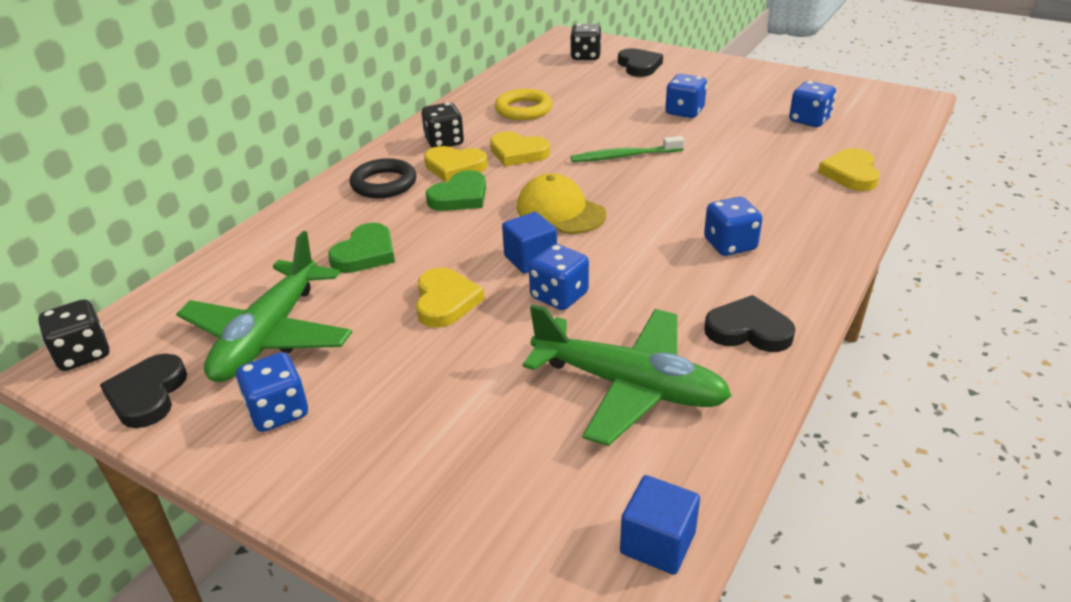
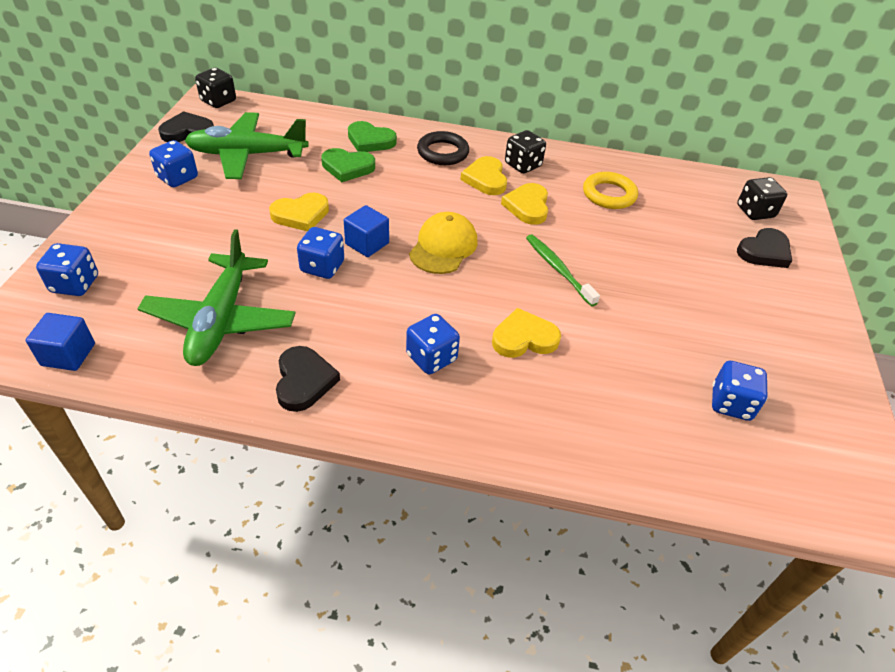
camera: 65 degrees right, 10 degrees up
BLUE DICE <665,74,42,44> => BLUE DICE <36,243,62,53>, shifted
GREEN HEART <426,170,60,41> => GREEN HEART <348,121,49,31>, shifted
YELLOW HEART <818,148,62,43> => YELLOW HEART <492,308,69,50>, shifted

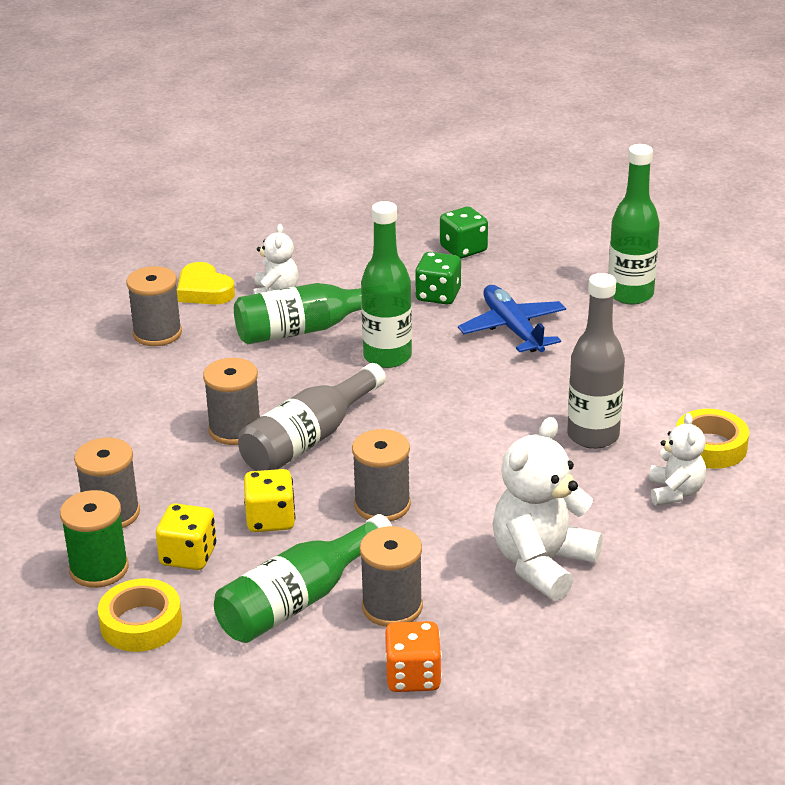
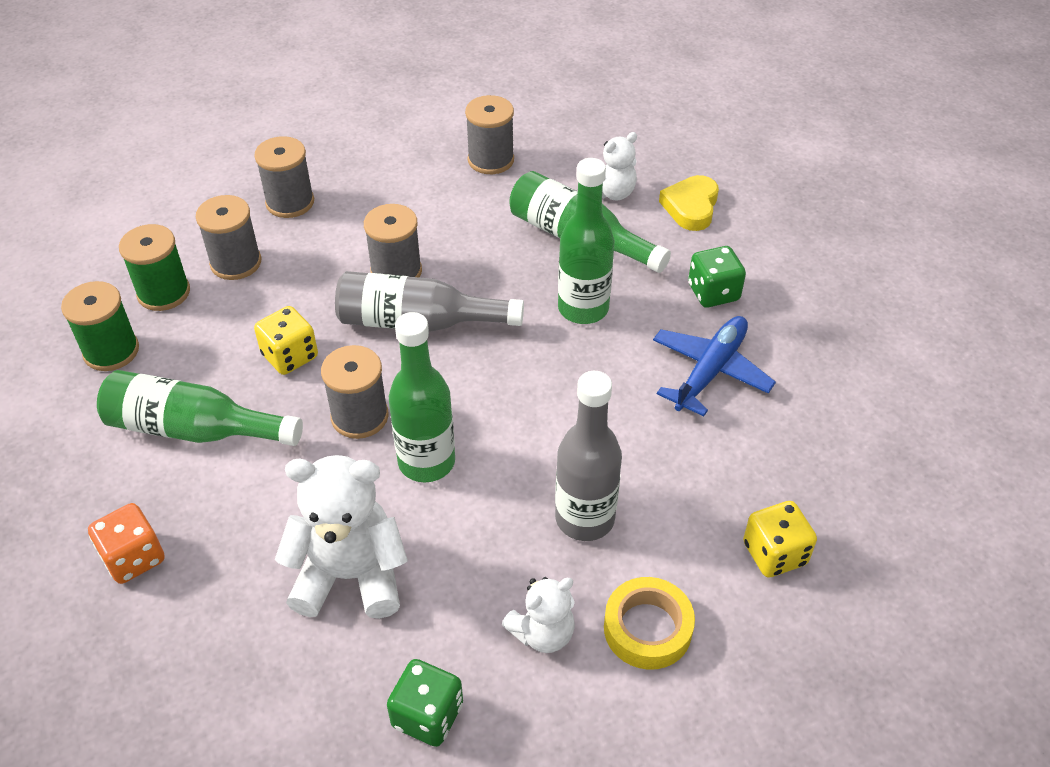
camera: 55 degrees right, 15 degrees up
YELLOW TAPE <98,578,84,74> => GREEN SPOOL <61,281,78,90>
GREY SPOOL <360,526,63,101> => GREY SPOOL <254,136,60,82>, shifted
GREEN DICE <440,207,48,52> => GREEN DICE <387,659,76,88>, shifted
GREEN BOTTLE <608,144,52,160> => GREEN BOTTLE <389,312,66,170>, shifted
YELLOW HEART <177,262,58,43> => YELLOW HEART <659,175,60,56>, shifted
YELLOW DICE <156,503,60,67> => YELLOW DICE <743,501,74,77>, shifted

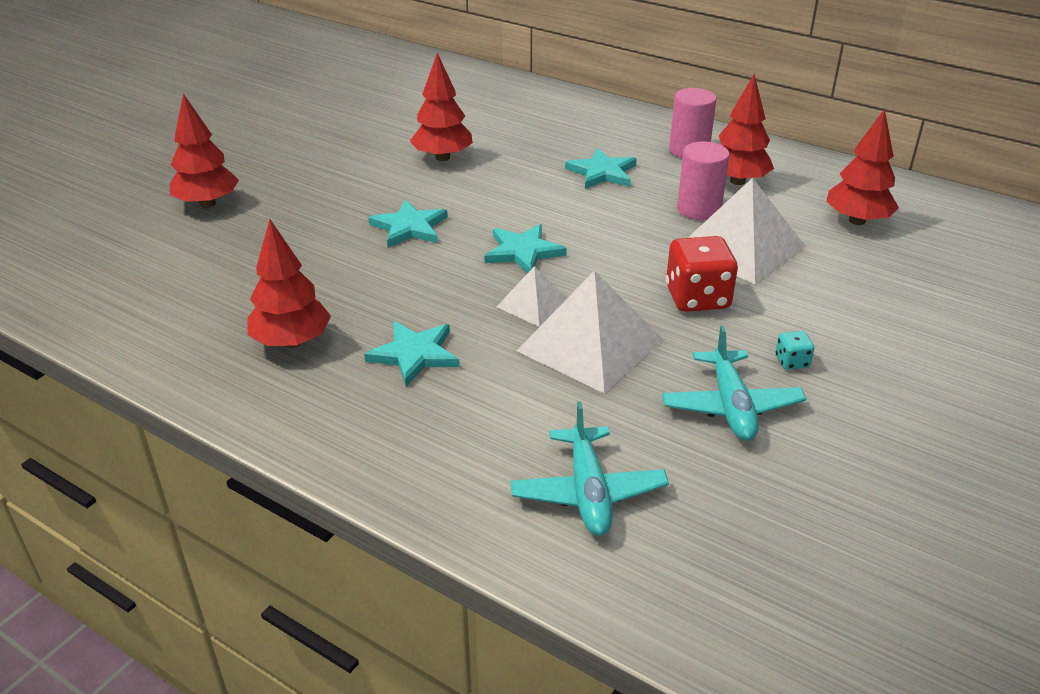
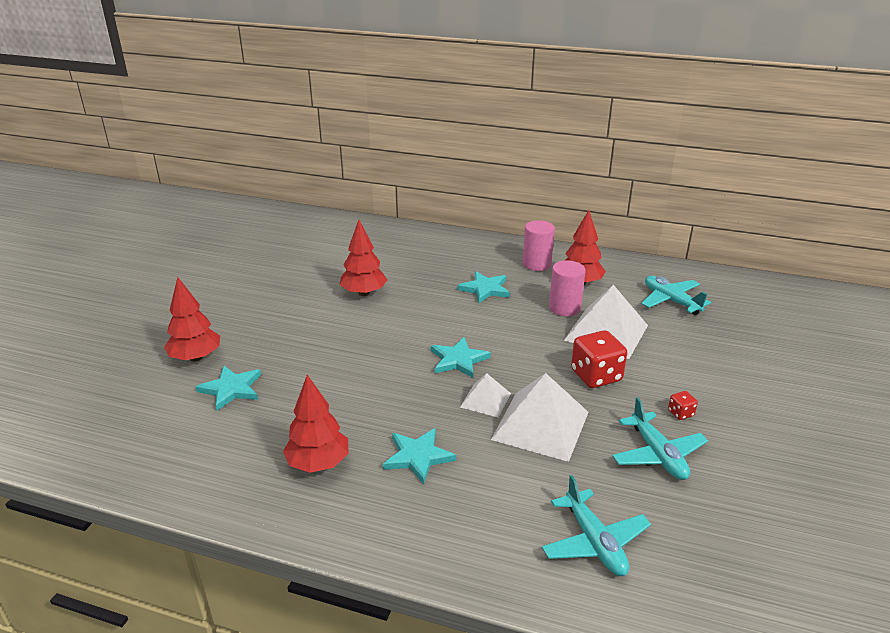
camera: 15 degrees left, 5 degrees down
TURQUOISE STAR <368,200,80,48> => TURQUOISE STAR <196,366,65,45>, shifted
RED TREE <826,109,73,116> => TURQUOISE PLANE <641,276,70,39>
TURQUOISE DICE <775,331,39,39> => RED DICE <668,391,30,29>

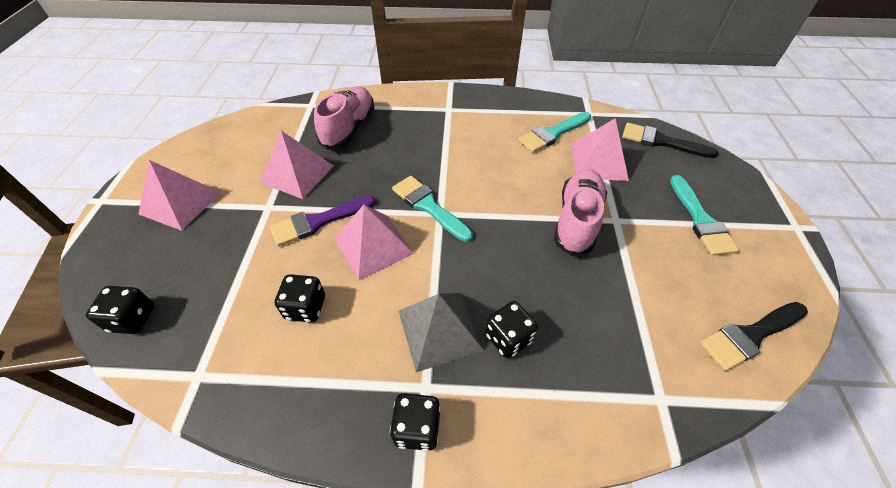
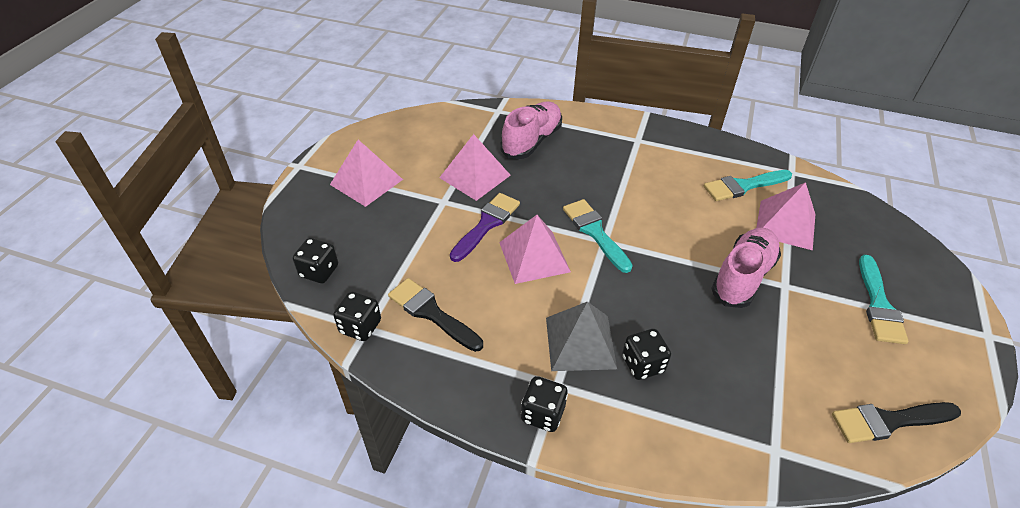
camera: 15 degrees right, 5 degrees down
BLACK DICE <275,274,50,49> => BLACK DICE <333,292,48,49>, shifted
BLACK BRUSH <622,123,97,35> => BLACK BRUSH <388,278,95,74>, shifted
PURPLE BRUSH <270,195,106,51> => PURPLE BRUSH <450,193,70,69>, 135 degrees clockwise

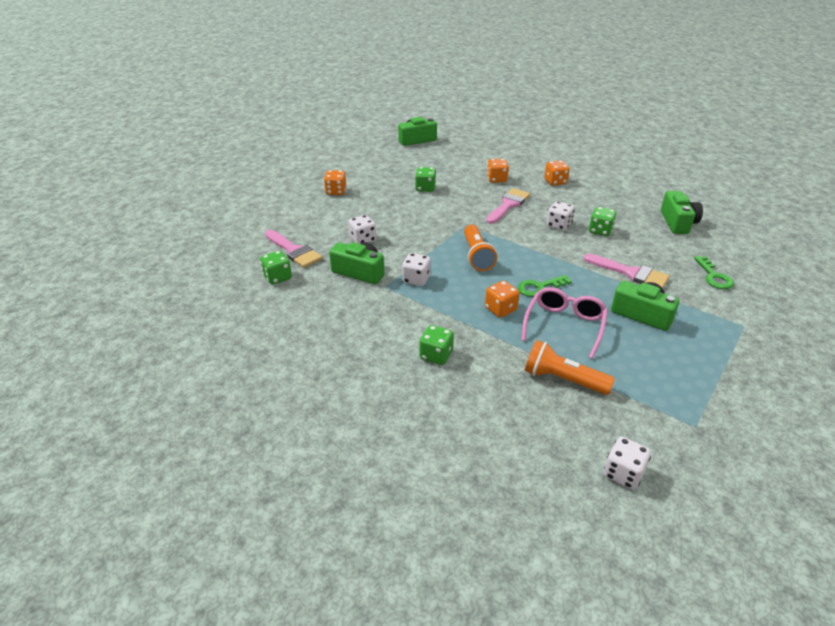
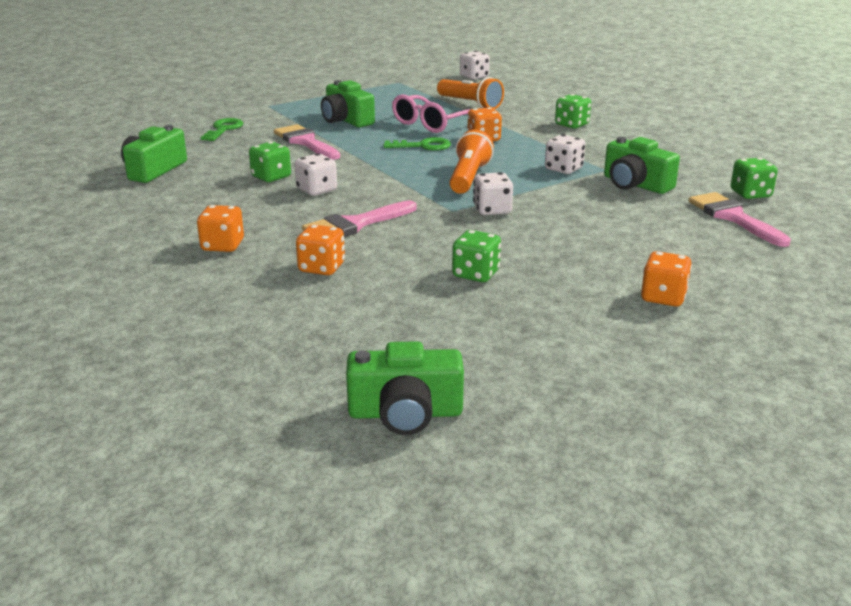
camera: 160 degrees left, 10 degrees down
WHITE DICE <348,215,28,29> => WHITE DICE <473,172,40,43>, shifted

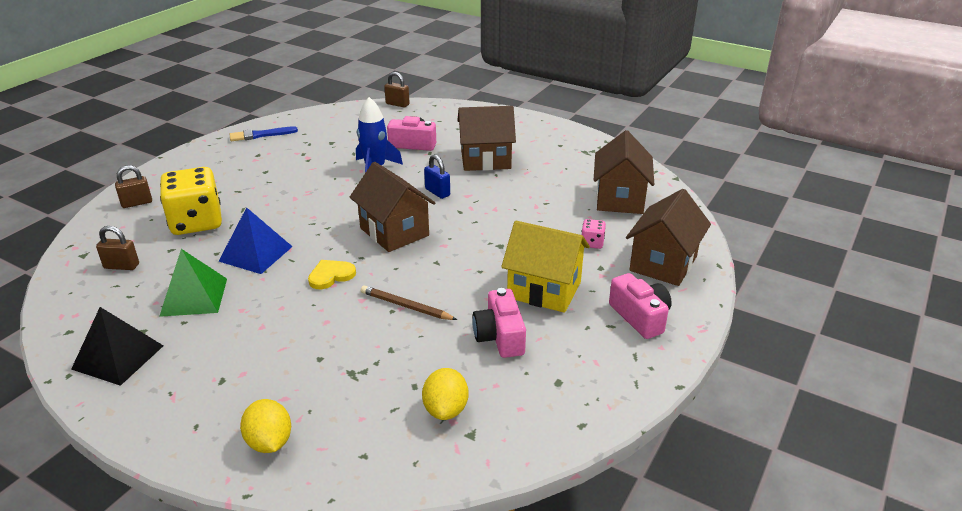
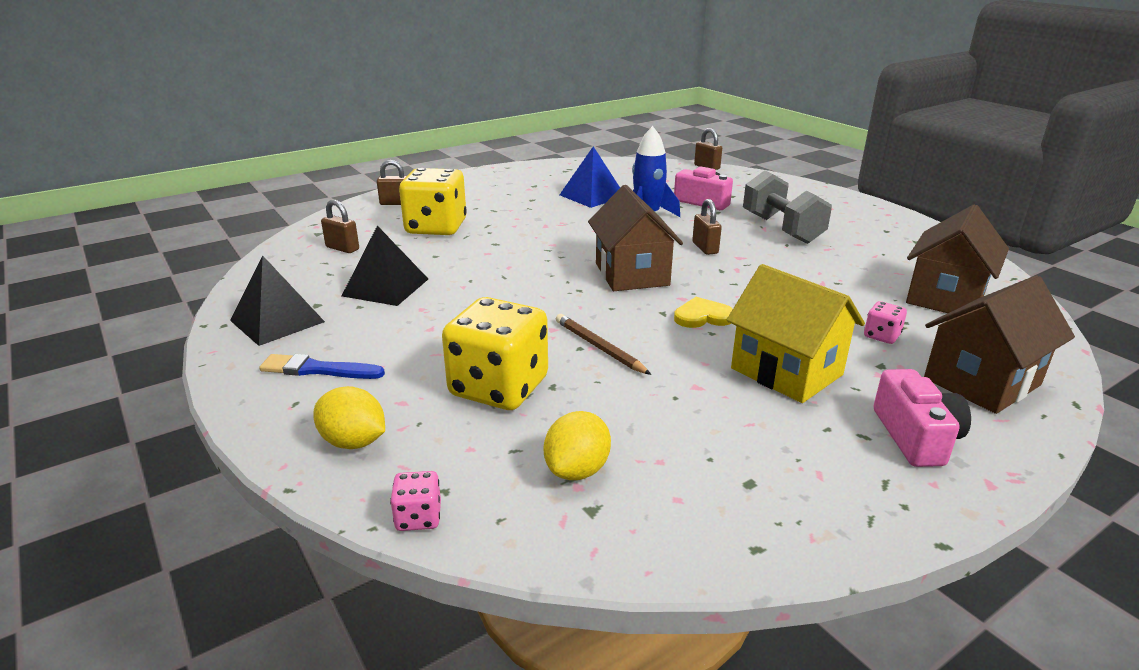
camera: 25 degrees right, 5 degrees down
BLUE BRUSH <230,126,68,15> => BLUE BRUSH <259,354,126,25>, shifted
YELLOW LEMON <240,399,51,54> => YELLOW LEMON <313,386,72,63>, 60 degrees counterclockwise
GREEN PYRAMID <159,249,68,68> => BLACK PYRAMID <342,226,86,80>
nothing => PINK DICE <390,471,51,60>
nothing => YELLOW DICE <442,297,106,113>
BLUE PYRAMID <218,207,75,67> => BLUE PYRAMID <560,146,60,62>, shifted
YELLOW HEART <308,260,48,29> => YELLOW HEART <674,297,59,31>, shifted
BLUE PADLOCK <424,154,26,45> => BROWN PADLOCK <692,199,30,56>
BROWN HOUSE <457,106,59,65> => GREY DUMBBELL <743,170,89,74>
PINK CAMERA <472,288,54,70> => nothing

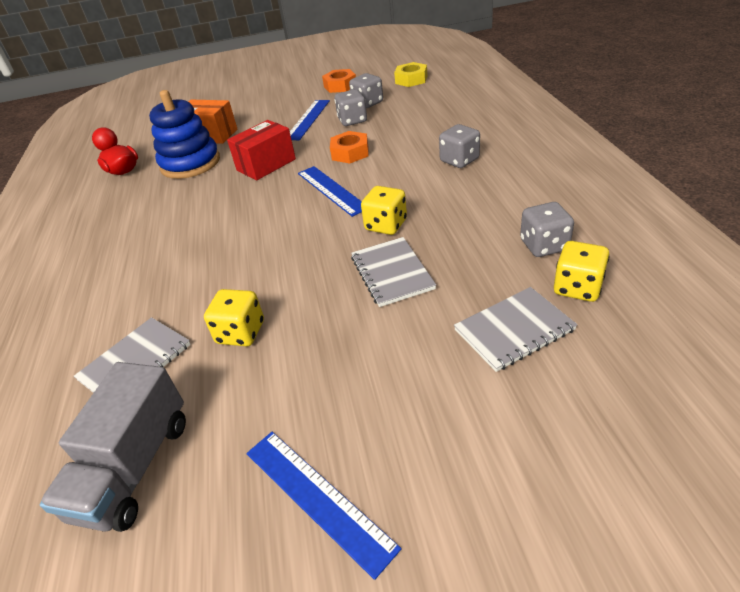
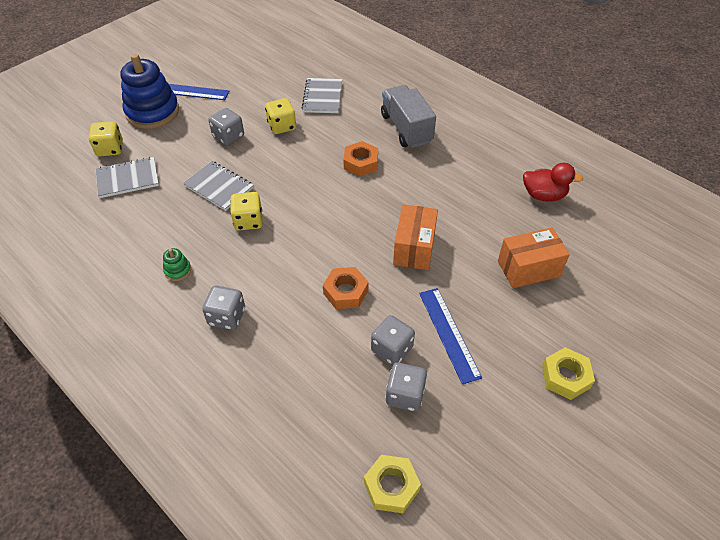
camera: 140 degrees right, 10 degrees up
YELLOW DICE <554,241,56,61> => YELLOW DICE <88,121,35,36>, shifted
GREY NOTEBOOK <454,287,123,85> => GREY NOTEBOOK <96,157,63,41>, 45 degrees clockwise
BLUE STACKING TOY <149,90,71,89> => BLUE STACKING TOY <120,54,59,75>, shifted
nothing => GREEN STACKING TOY <163,248,28,33>
GREY DICE <520,202,54,55> => GREY DICE <208,108,36,38>, shifted
ORANGE NUT <322,69,34,24> => ORANGE NUT <344,141,34,36>, shifted
GREY TRUCK <40,362,146,170> => GREY TRUCK <381,85,55,63>, shifted
RED BOX <227,120,69,61> => ORANGE BOX <393,204,45,66>
nothing => YELLOW NUT <542,347,53,53>
BLUE RULER <298,166,64,51> => nothing

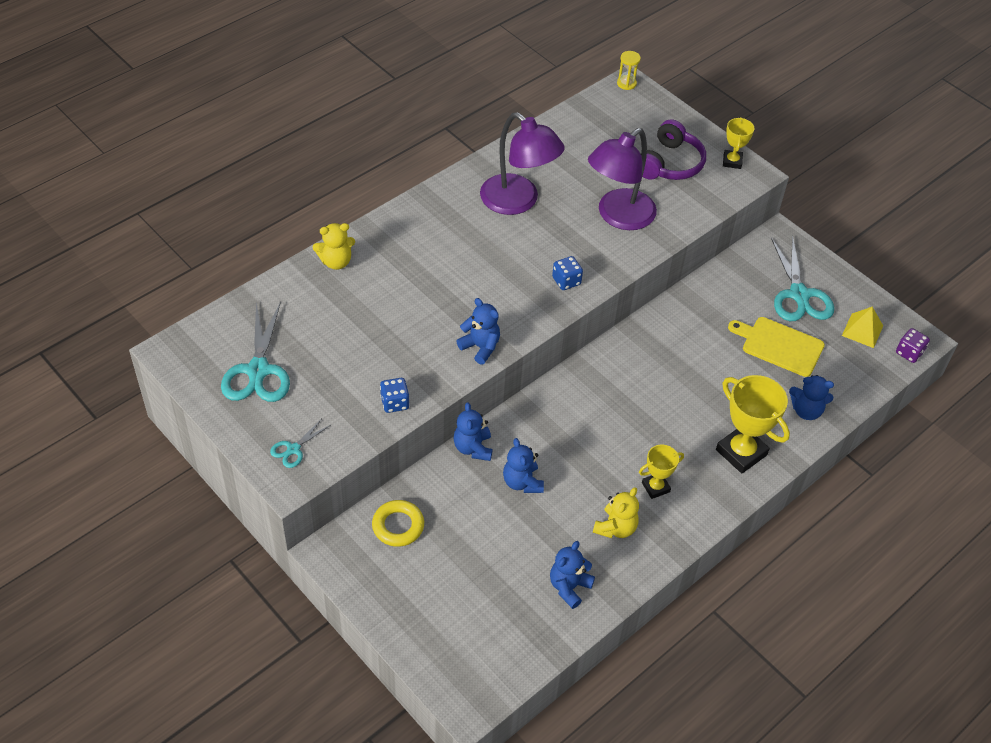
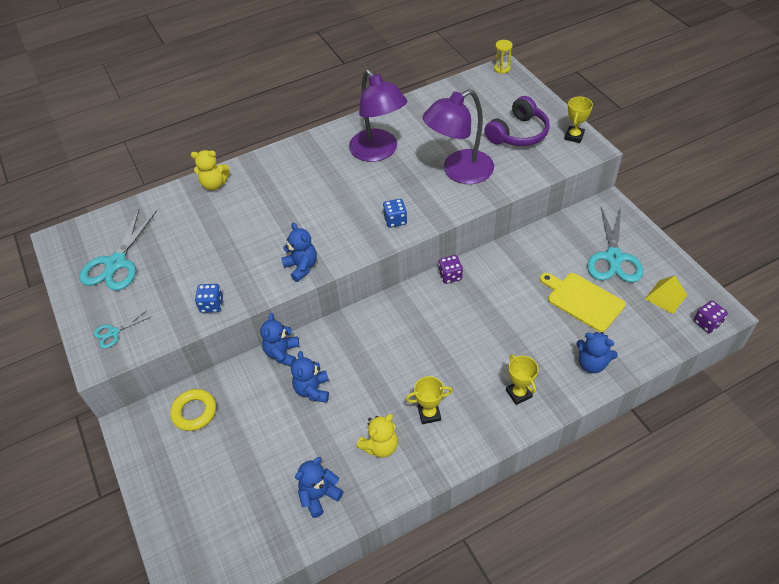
camera: 20 degrees right, 0 degrees up
nothing => PURPLE DICE <438,255,25,29>
YELLOW TROPHY <716,375,74,98> => YELLOW TROPHY <506,355,32,50>, x0.56

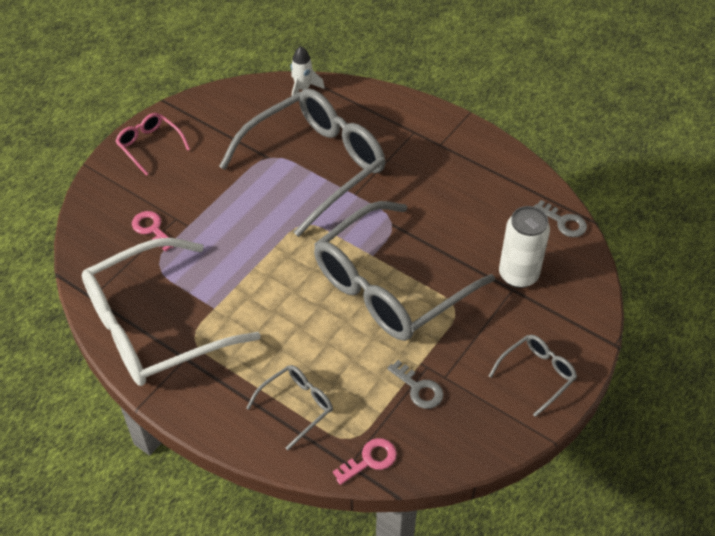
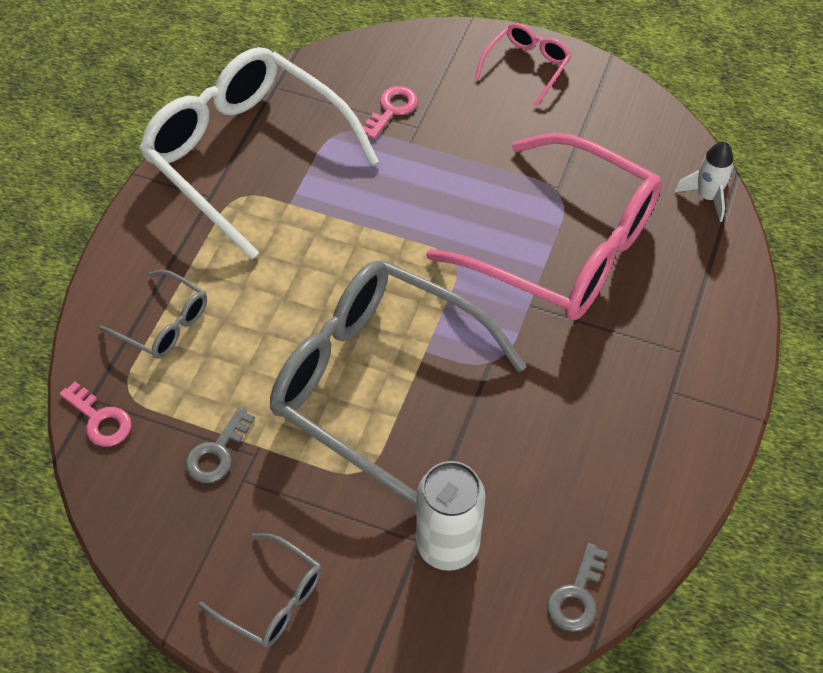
camera: 75 degrees right, 5 degrees up
GREY GLASSES <219,88,166,149> => PINK GLASSES <426,133,236,188>

